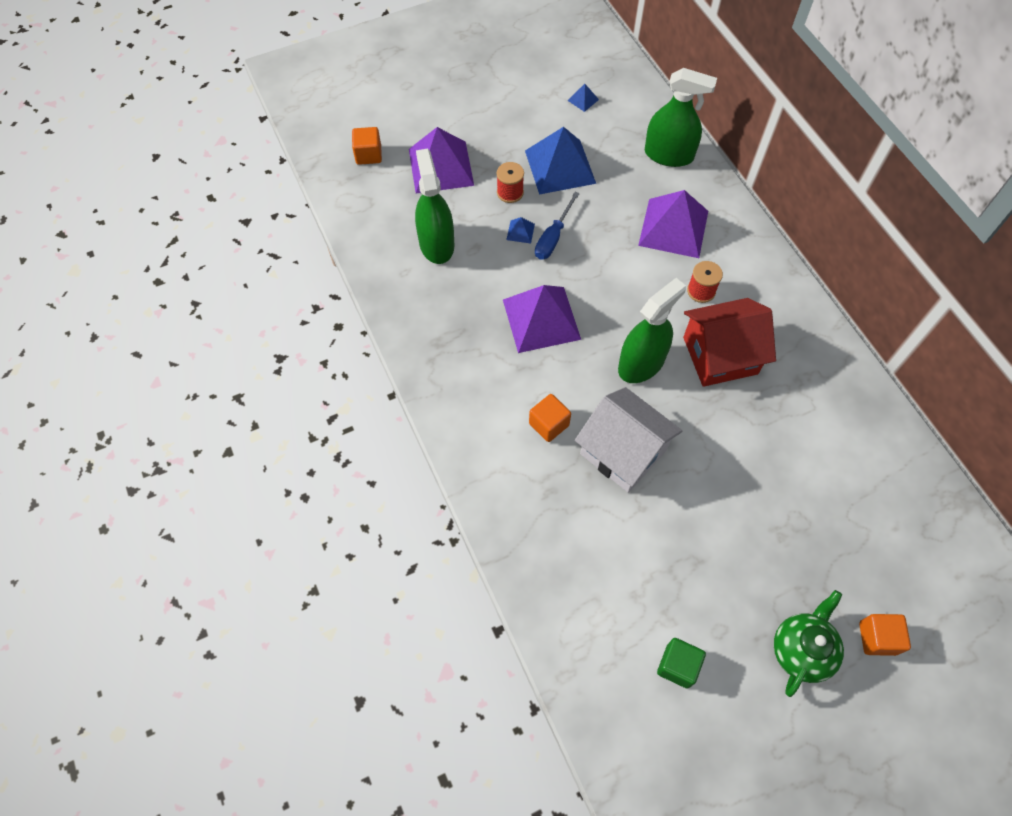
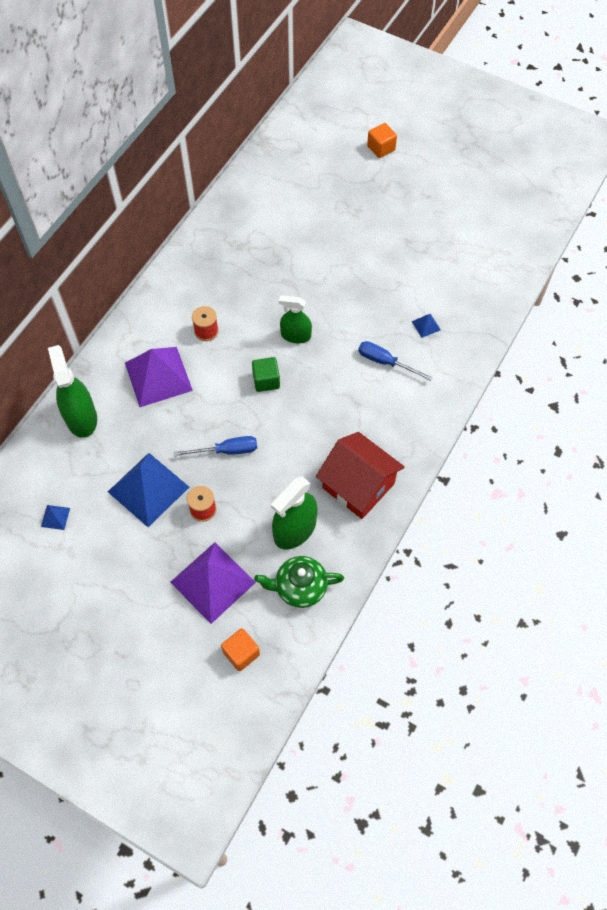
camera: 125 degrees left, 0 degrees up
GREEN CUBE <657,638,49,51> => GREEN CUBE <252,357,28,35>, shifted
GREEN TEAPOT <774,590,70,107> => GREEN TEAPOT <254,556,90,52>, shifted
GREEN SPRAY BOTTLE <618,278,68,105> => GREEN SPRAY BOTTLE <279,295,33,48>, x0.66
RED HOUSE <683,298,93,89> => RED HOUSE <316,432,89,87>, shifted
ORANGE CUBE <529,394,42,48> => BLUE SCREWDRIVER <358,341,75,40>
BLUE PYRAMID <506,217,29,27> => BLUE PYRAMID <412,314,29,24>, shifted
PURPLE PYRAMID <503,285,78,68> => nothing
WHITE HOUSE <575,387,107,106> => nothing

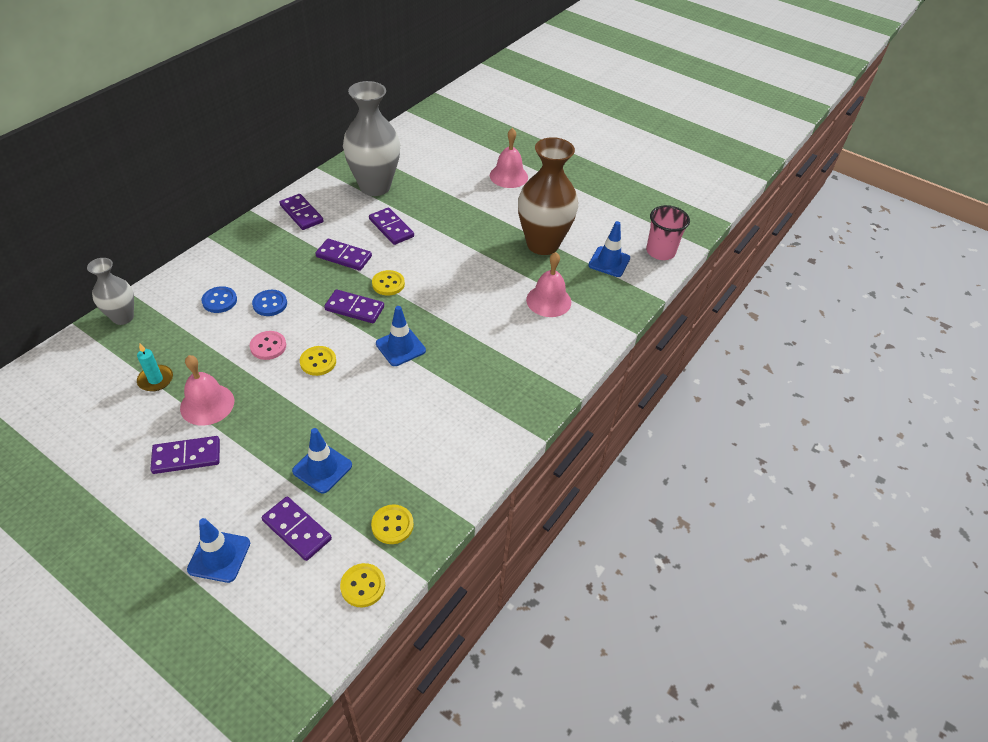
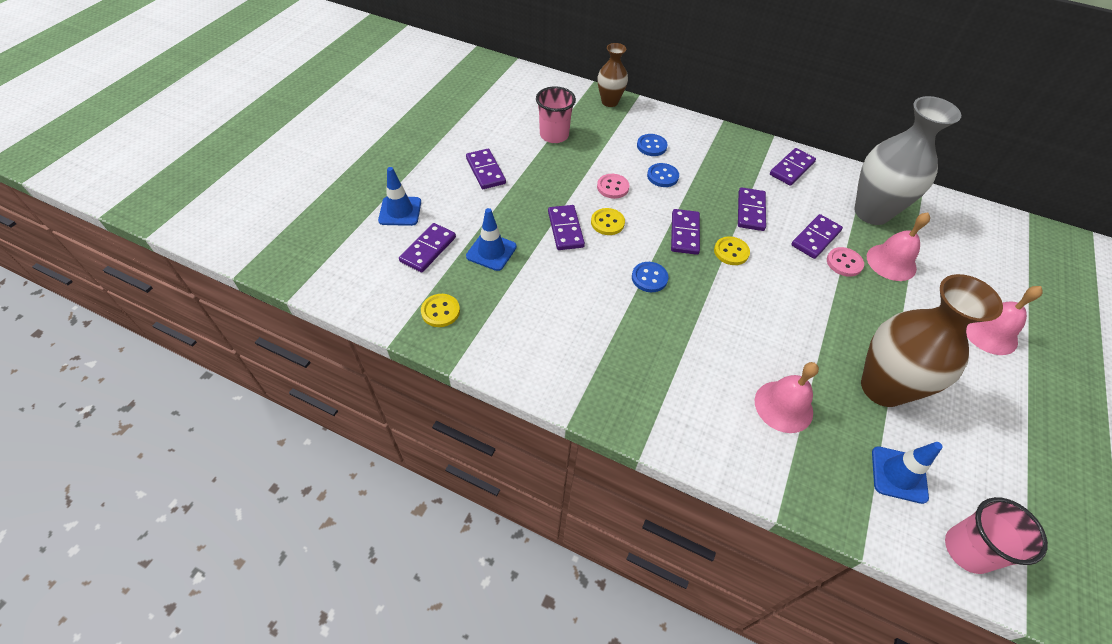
camera: 80 degrees right, 5 degrees up
TURQUOISE CANDLE <137,344,36,48> => PINK CUP <536,86,40,57>
nothing => PURPLE DOMINO <548,205,37,45>
GREY VASE <87,258,47,67> => BROWN VASE <598,43,30,64>
BLUE TRAFFIC CONE <376,306,50,60> => BLUE BUTTON <632,262,36,30>
nothing => PINK BUTTON <827,247,37,30>
PINK BELL <180,355,54,71> => PINK BELL <867,213,63,68>, shifted
YELLOW BUTTON <340,563,45,44> => nothing

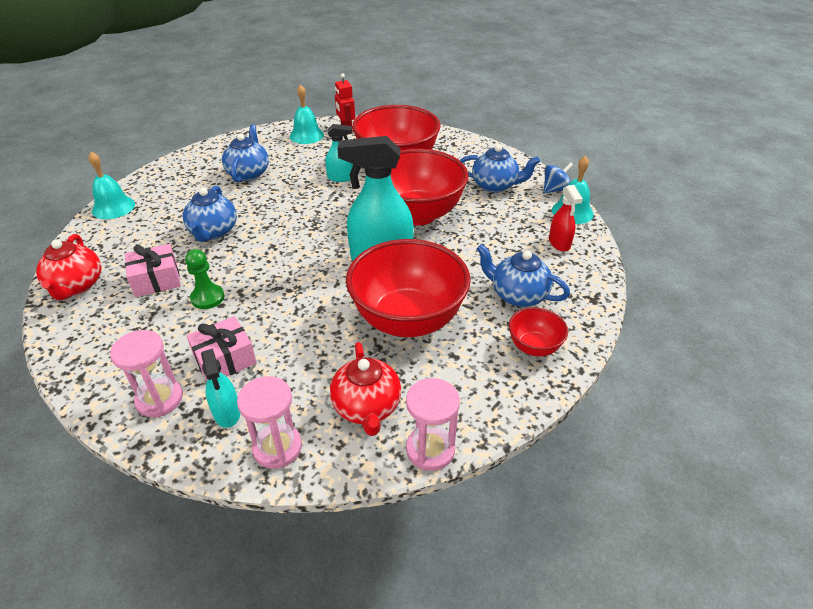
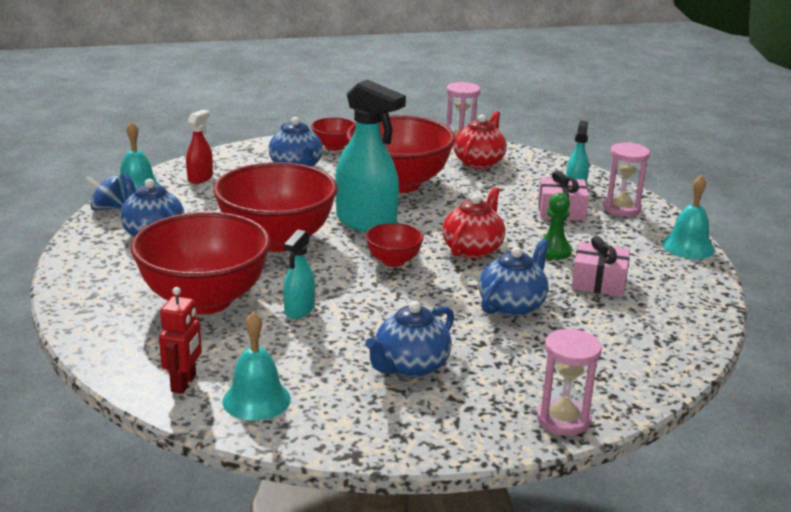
camera: 145 degrees left, 15 degrees down
TURQUOISE SPRAY BOTTLE <325,124,28,58> => TURQUOISE SPRAY BOTTLE <283,230,32,89>, 105 degrees counterclockwise
nothing => RED BOWL <365,223,59,44>
RED TEAPOT <36,234,65,66> => RED TEAPOT <442,187,63,72>, shifted
PINK HOURGLASS <237,376,65,93> => PINK HOURGLASS <537,328,65,108>, shifted
TURQUOISE BELL <88,152,47,67> => TURQUOISE BELL <662,175,53,84>, shifted

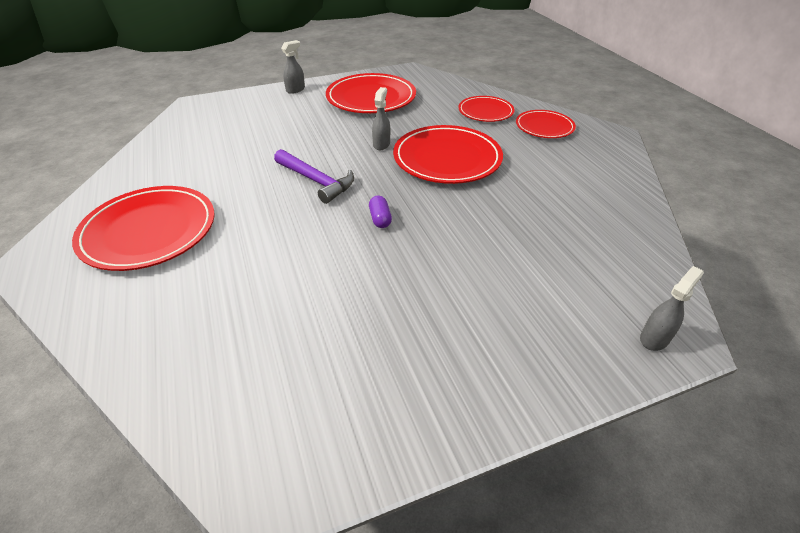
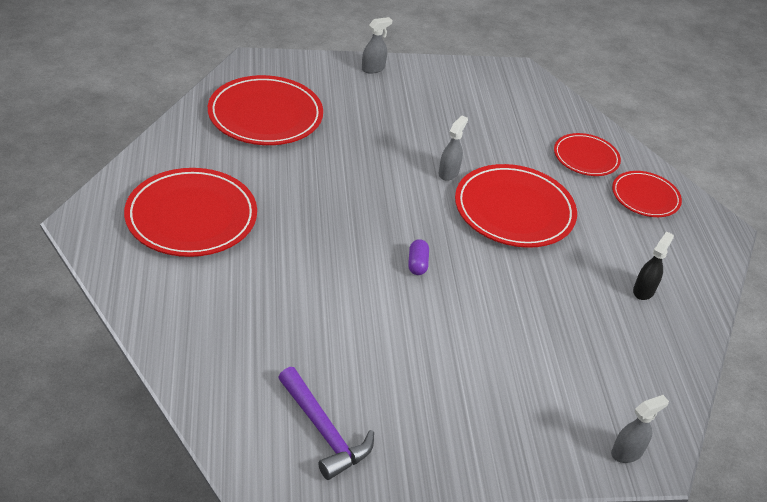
camera: 10 degrees right, 0 degrees up
RED PLATE <326,73,90,40> => RED PLATE <208,75,115,70>, shifted
PURPLE HAMMER <274,149,80,55> => PURPLE HAMMER <278,367,96,113>, shifted
nothing => BLACK SPRAY BOTTLE <633,232,41,68>

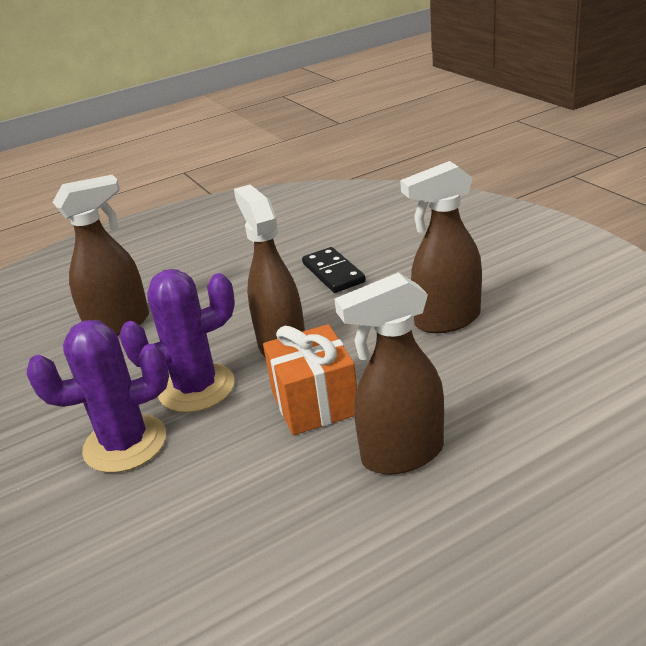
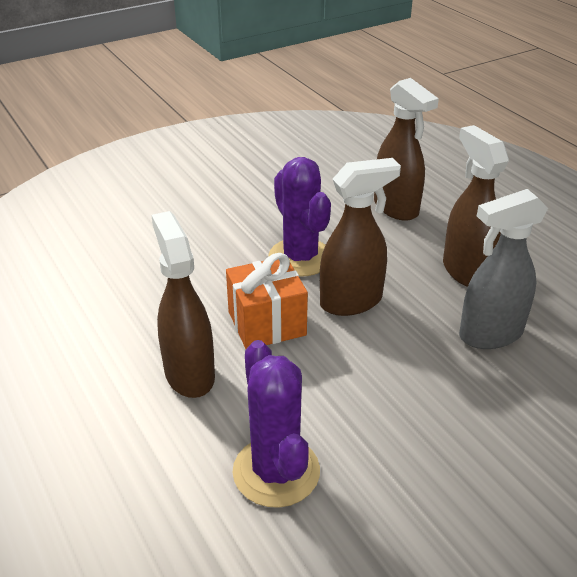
camera: 85 degrees right, 5 degrees up
PURPLE CACTUS <27,320,142,153> => PURPLE CACTUS <232,340,88,168>, shifted
BROWN SPRAY BOTTLE <400,161,82,172> => BROWN SPRAY BOTTLE <443,125,66,162>, shifted
BLACK DOMINO <302,247,64,46> => GREY SPRAY BOTTLE <459,189,89,160>

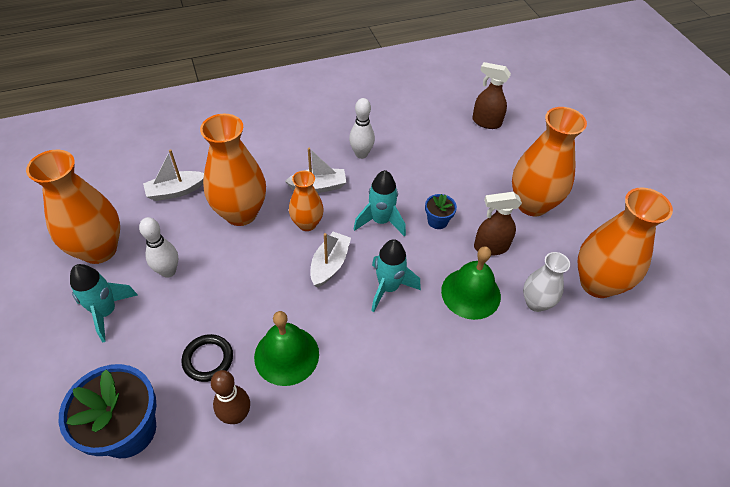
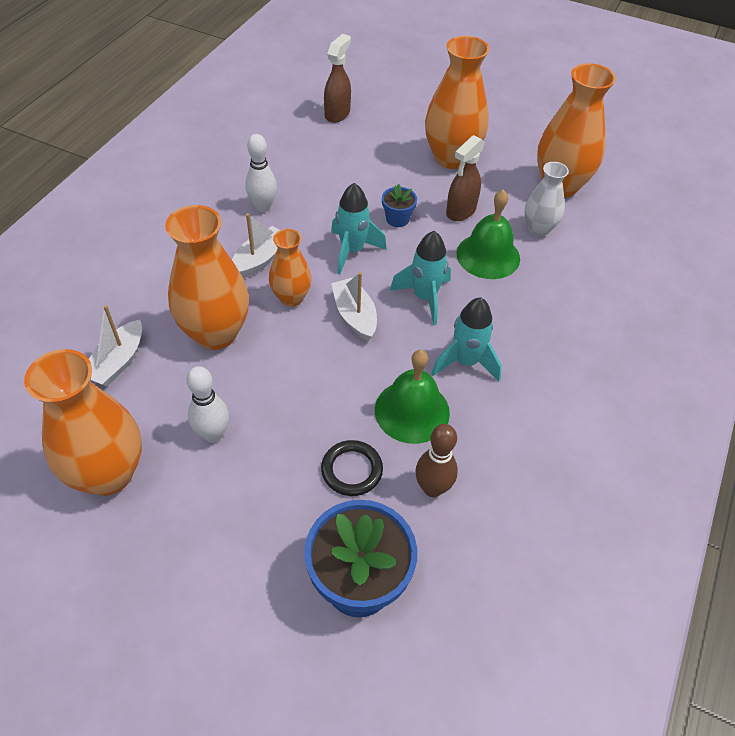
camera: 45 degrees left, 0 degrees up
BROWN SPRAY BOTTLE <472,62,39,67> => BROWN SPRAY BOTTLE <324,34,27,89>, 135 degrees clockwise
TURQUOISE ROCKET <70,264,67,78> => TURQUOISE ROCKET <431,297,71,84>, shifted

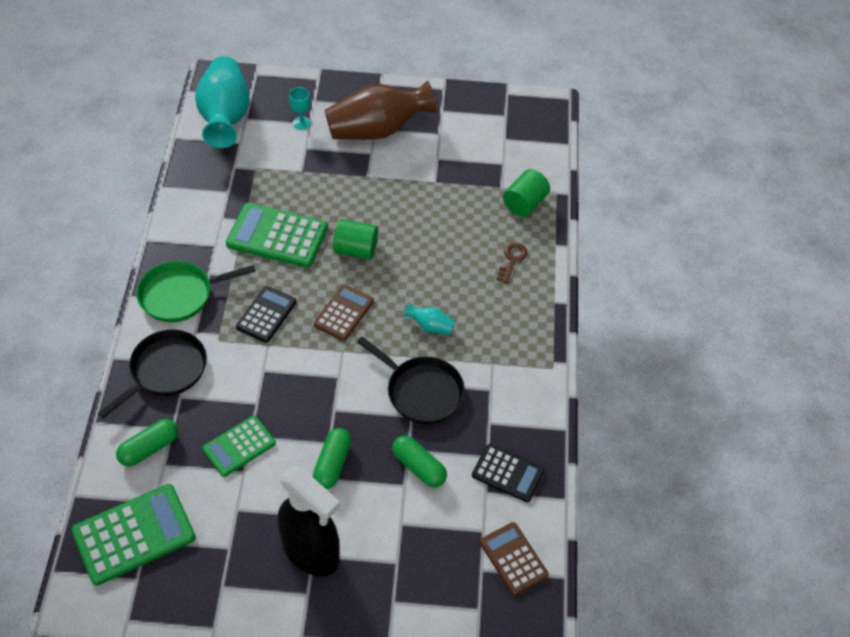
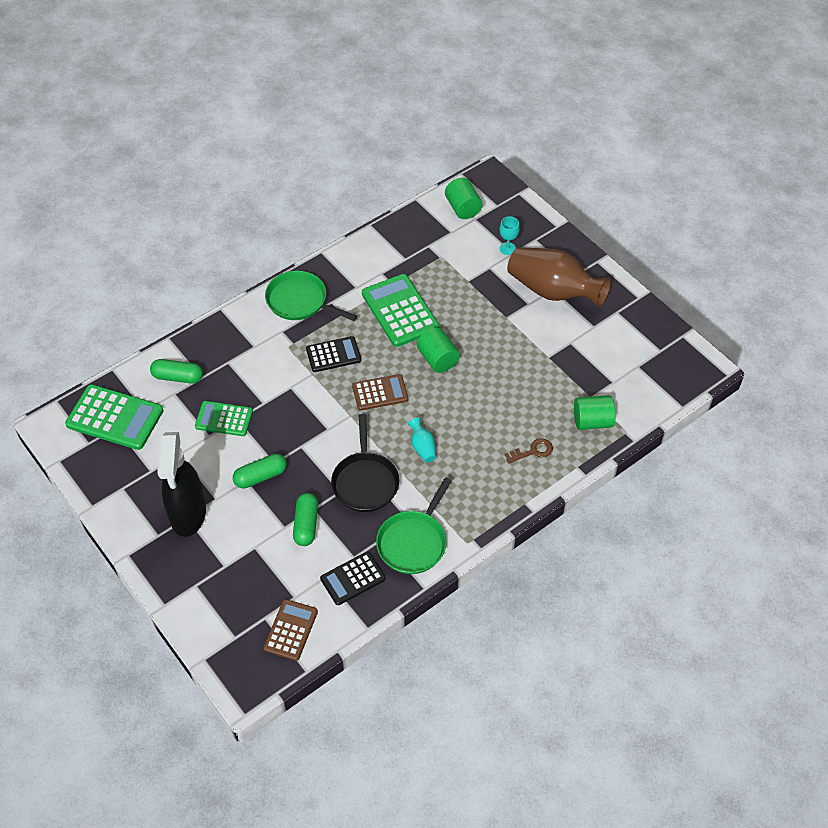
camera: 50 degrees right, 0 degrees up
BLACK CALCULATOR <472,444,72,58> => BLACK CALCULATOR <320,552,66,53>, 75 degrees clockwise
nothing => GREEN PAN <376,477,76,97>
TURQUOISE VASE <195,56,55,92> => GREEN CYLINDER <445,178,37,41>
BLACK PAN <98,329,109,90> => nothing

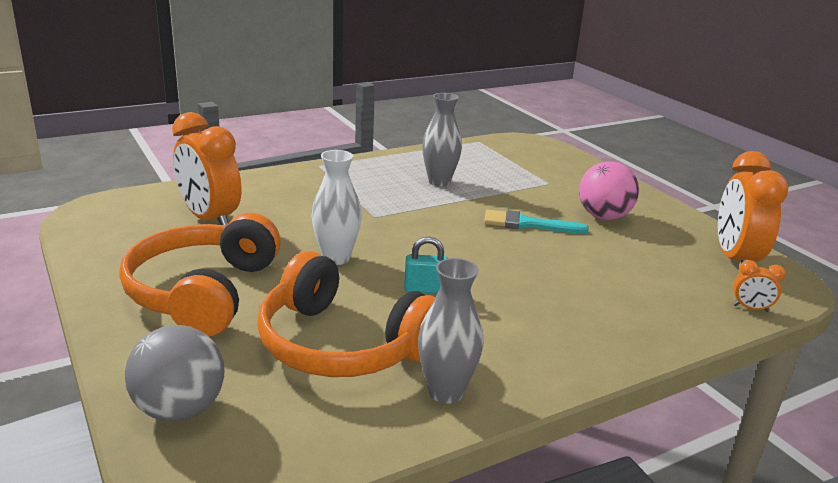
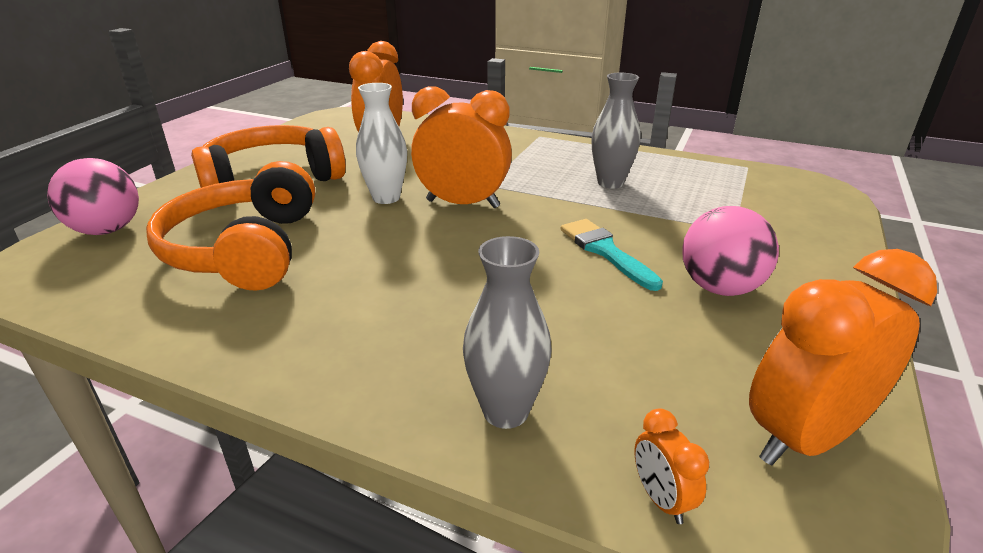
camera: 55 degrees right, 5 degrees up
GREY BALL <125,325,99,96> => PINK BALL <47,158,92,77>
nothing => ORANGE CLOCK <411,86,101,122>
GREY VASE <418,258,65,146> => GREY VASE <463,236,89,193>, shifted
TURQUOISE PADLOCK <404,237,44,57> => nothing

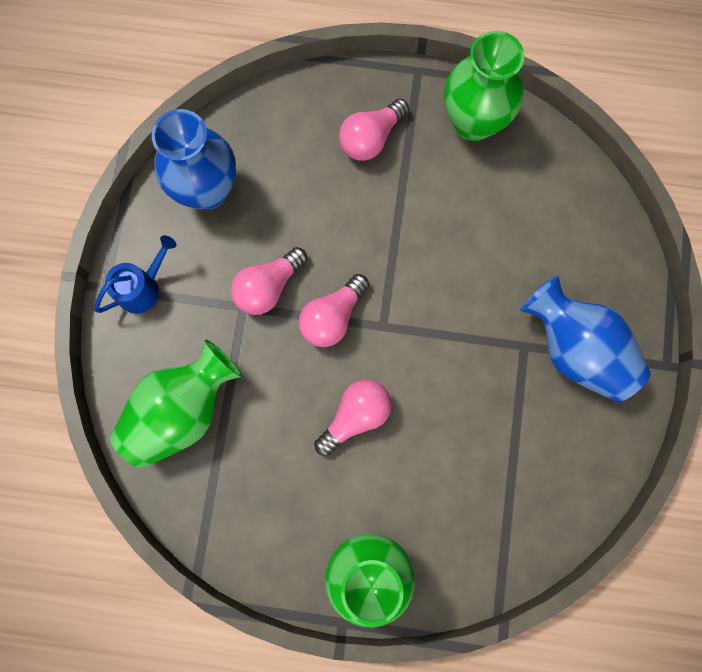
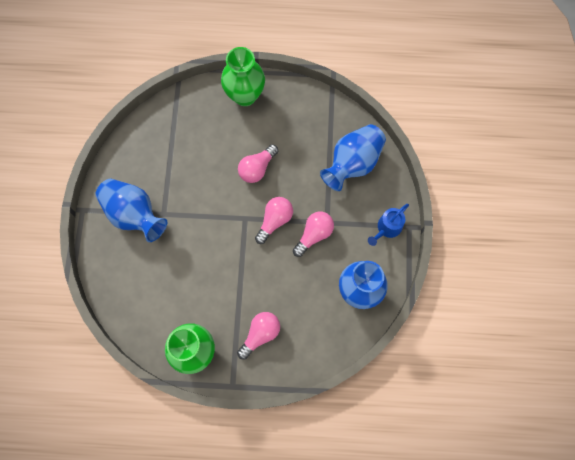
camera: 175 degrees right, 5 degrees down
GREEN VASE <110,340,132,129> => BLUE VASE <320,124,66,67>

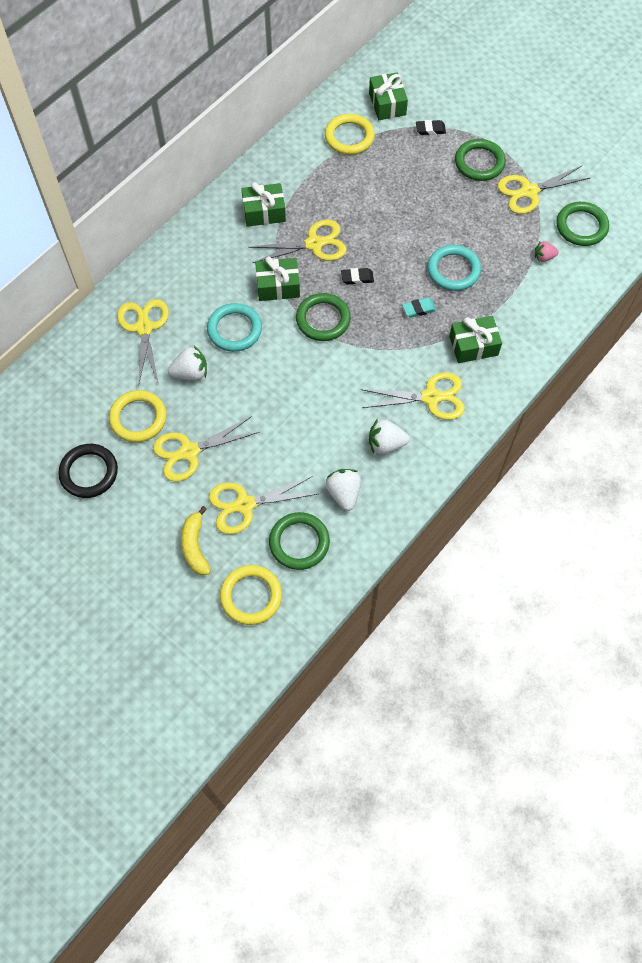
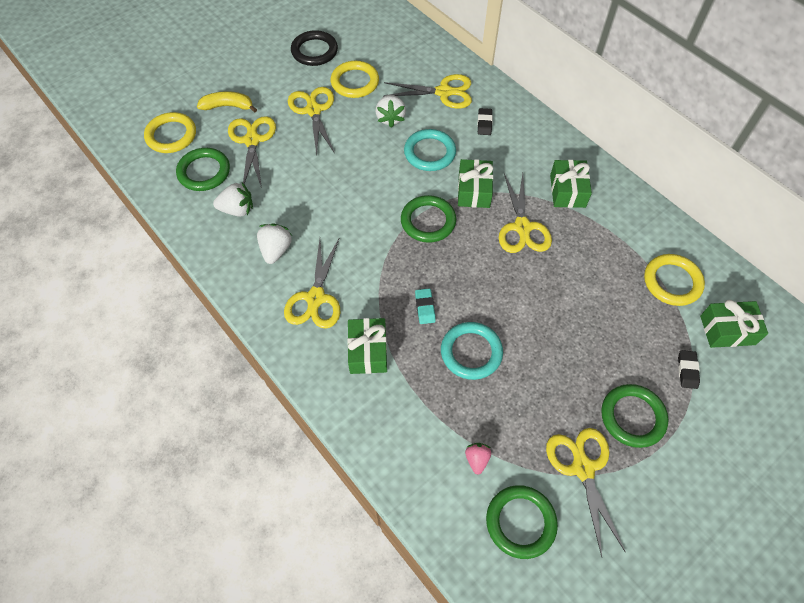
camera: 100 degrees right, 5 degrees down
BLACK ERASER <341,268,33,16> => BLACK ERASER <477,108,16,27>, shifted

